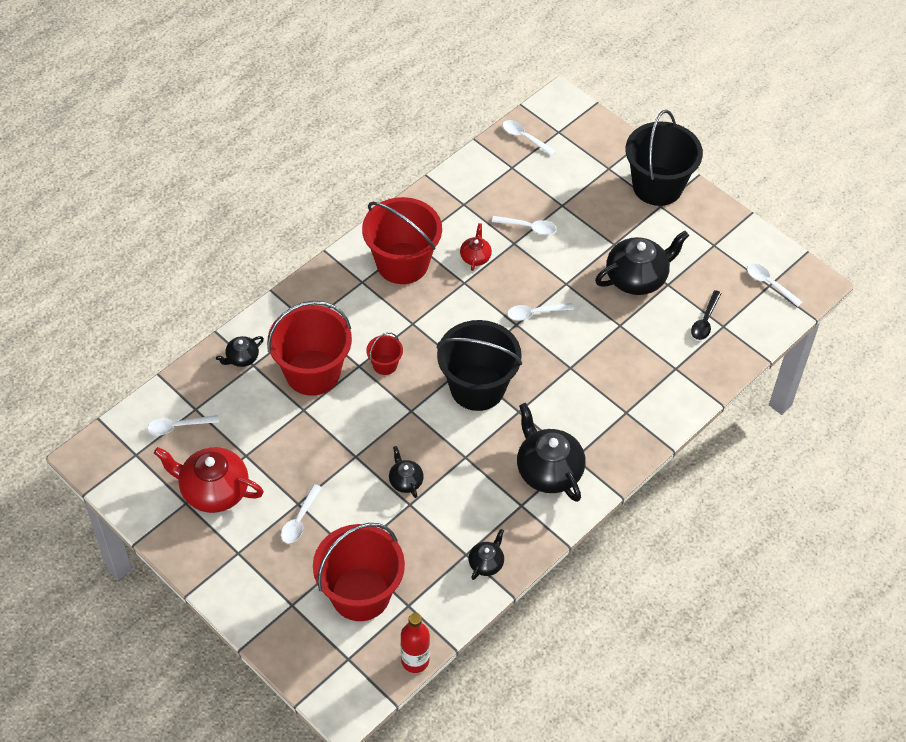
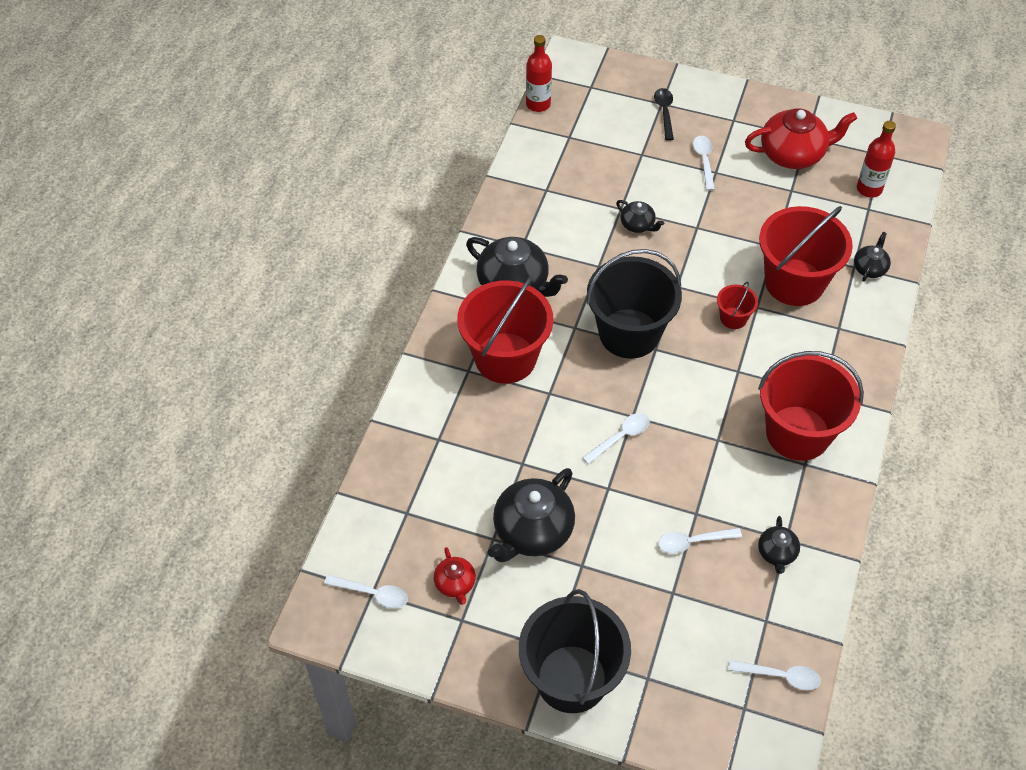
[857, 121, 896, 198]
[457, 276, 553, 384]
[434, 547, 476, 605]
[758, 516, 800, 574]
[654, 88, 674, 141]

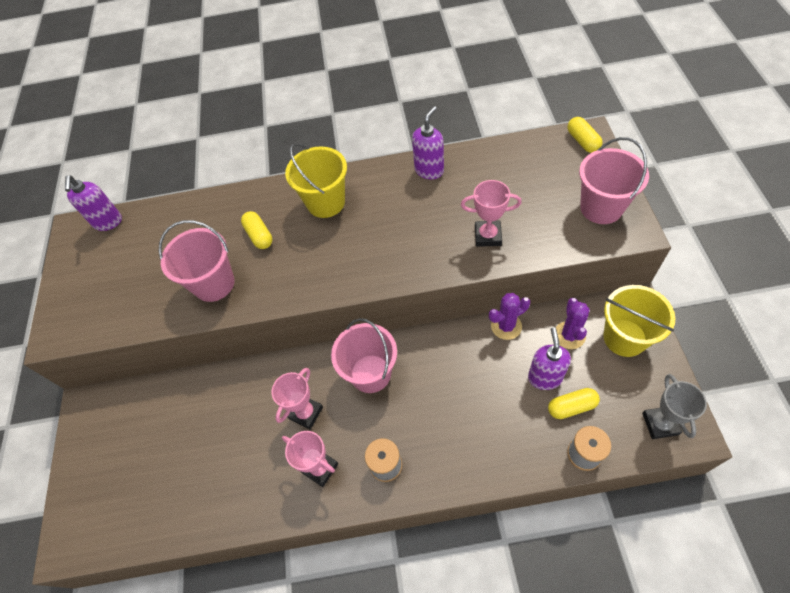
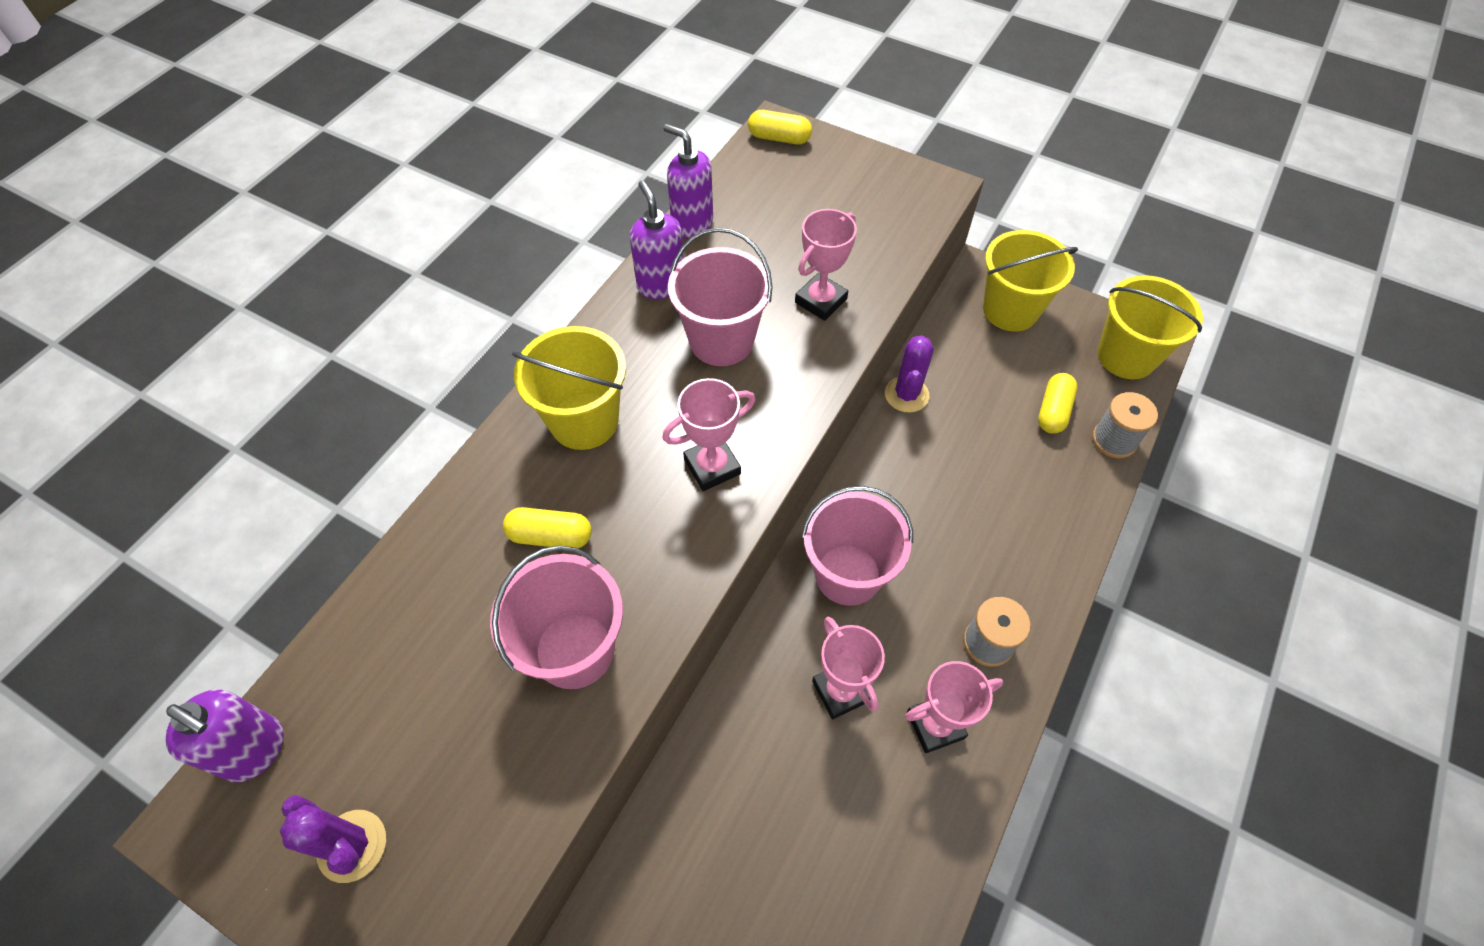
[663, 124, 713, 238]
[280, 795, 386, 883]
[668, 228, 773, 366]
[1098, 275, 1203, 379]
[662, 378, 756, 491]

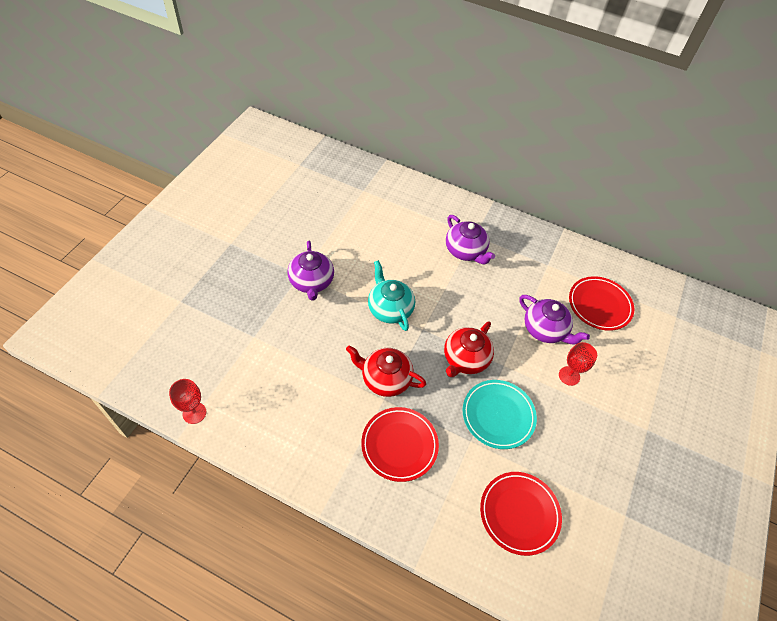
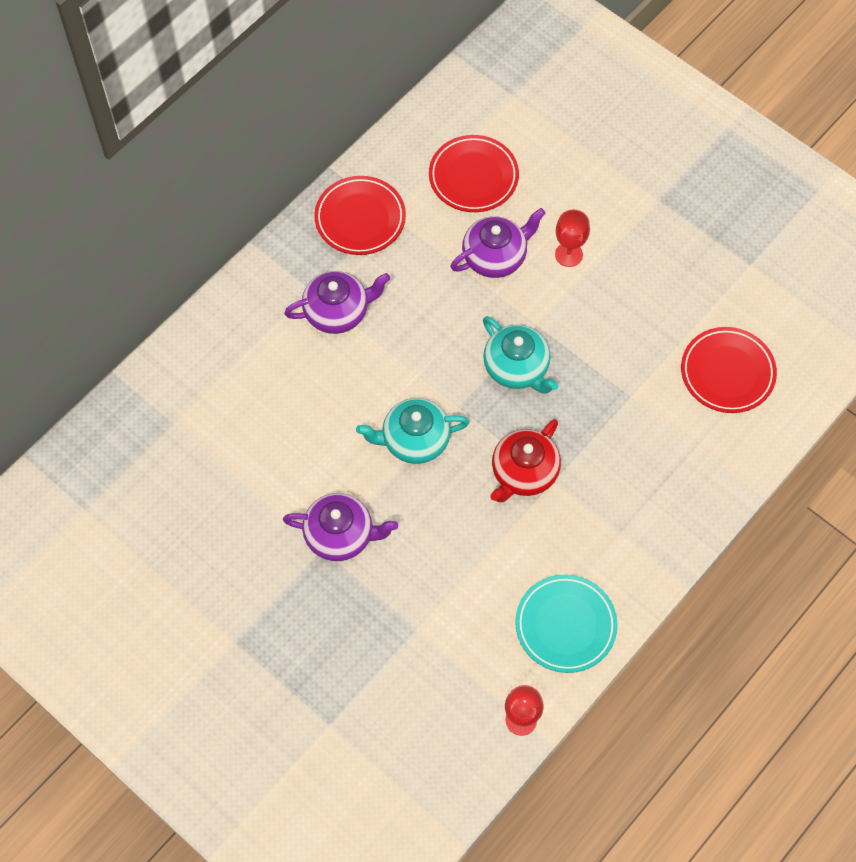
[314, 176, 406, 255]
[483, 316, 558, 393]
[515, 574, 618, 673]

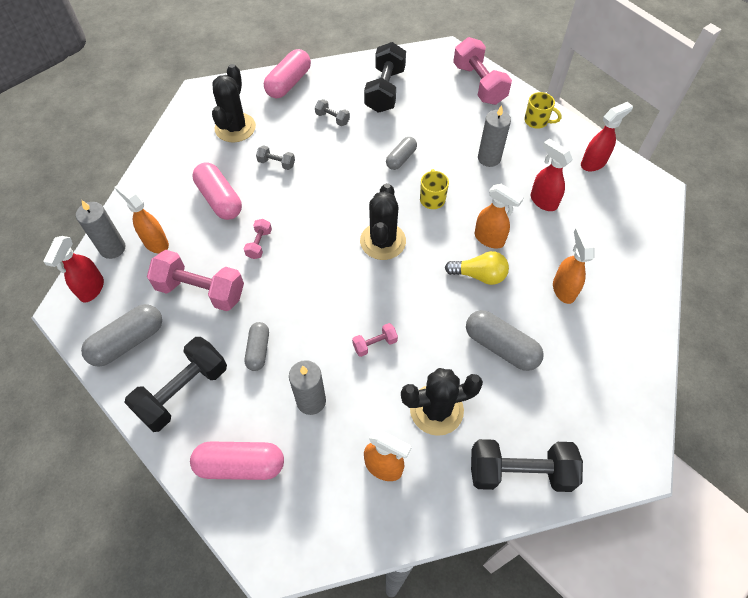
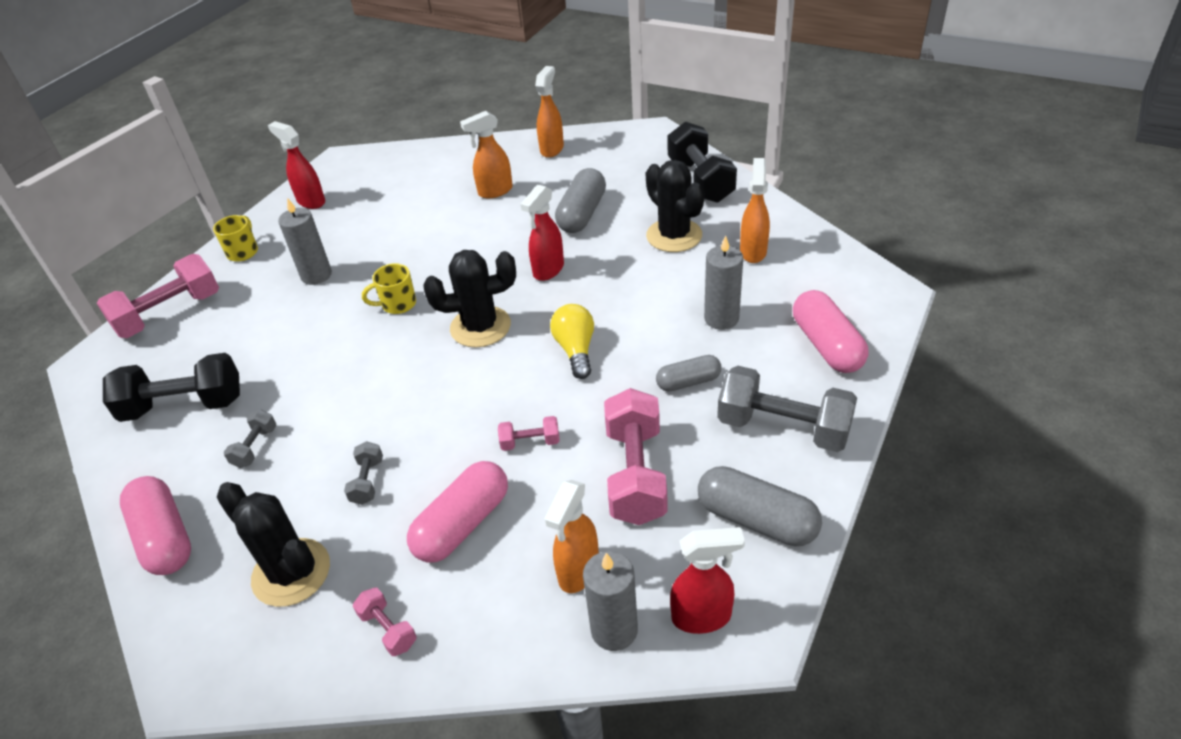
[717, 366, 857, 452]
[217, 482, 330, 607]
[120, 476, 191, 575]
[353, 588, 417, 656]
[386, 137, 417, 170] (first image)
[550, 304, 594, 379]
[535, 66, 564, 158]
[520, 184, 564, 281]

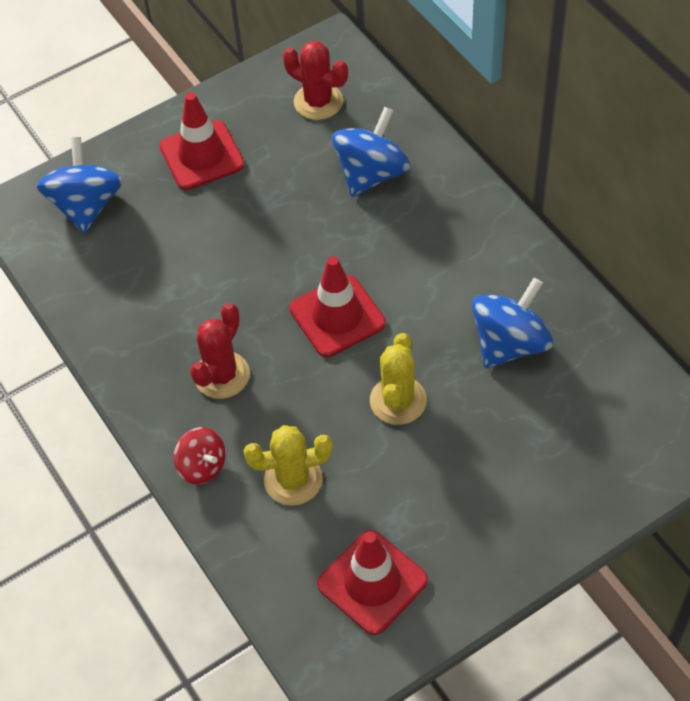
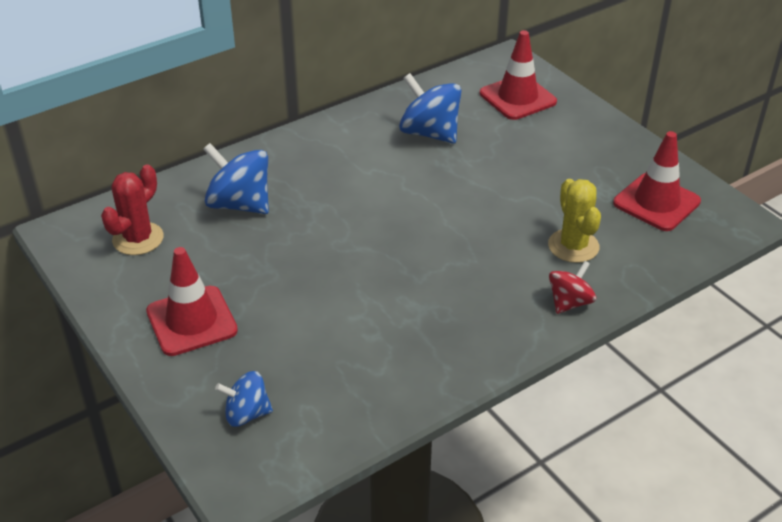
[215, 371, 273, 427]
[190, 303, 250, 399] (first image)
[480, 30, 557, 120]
[370, 333, 427, 425] (first image)

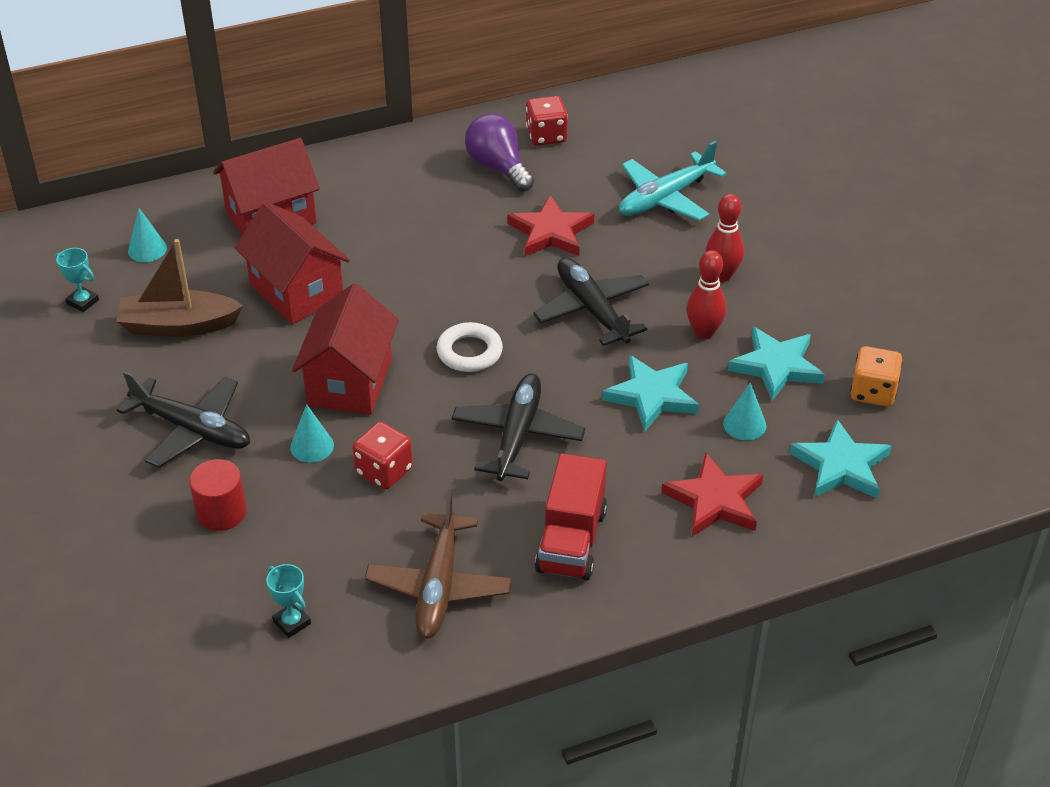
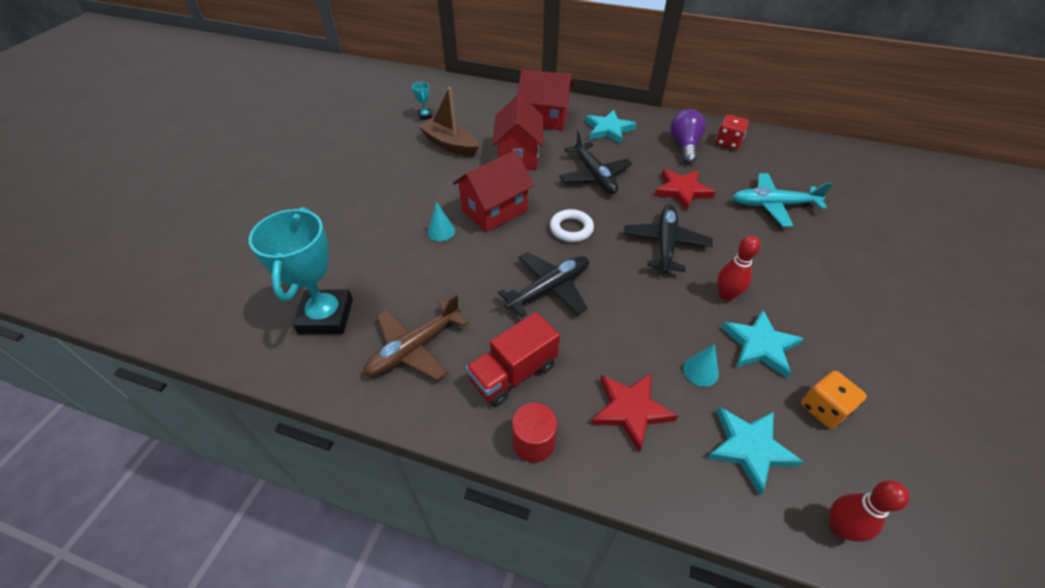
[559, 130, 632, 194]
[128, 208, 167, 262] (first image)
[512, 403, 557, 462]
[249, 207, 353, 334]
[353, 422, 413, 489] (first image)
[585, 110, 637, 144]
[829, 480, 909, 542]

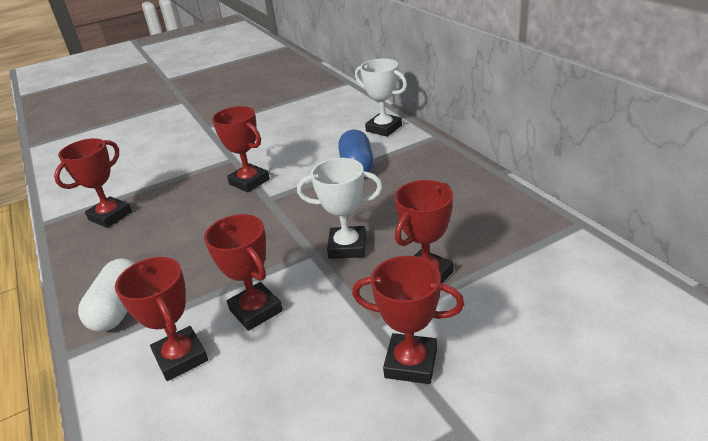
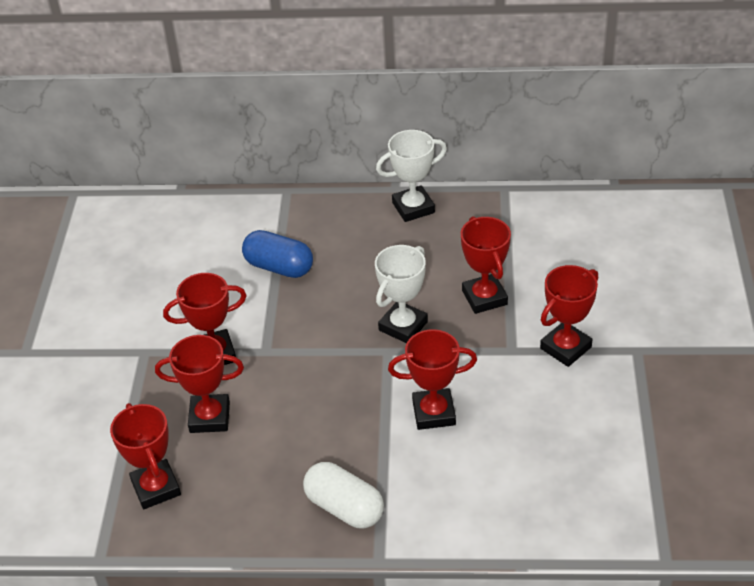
[155, 335, 244, 433]
[376, 130, 447, 222]

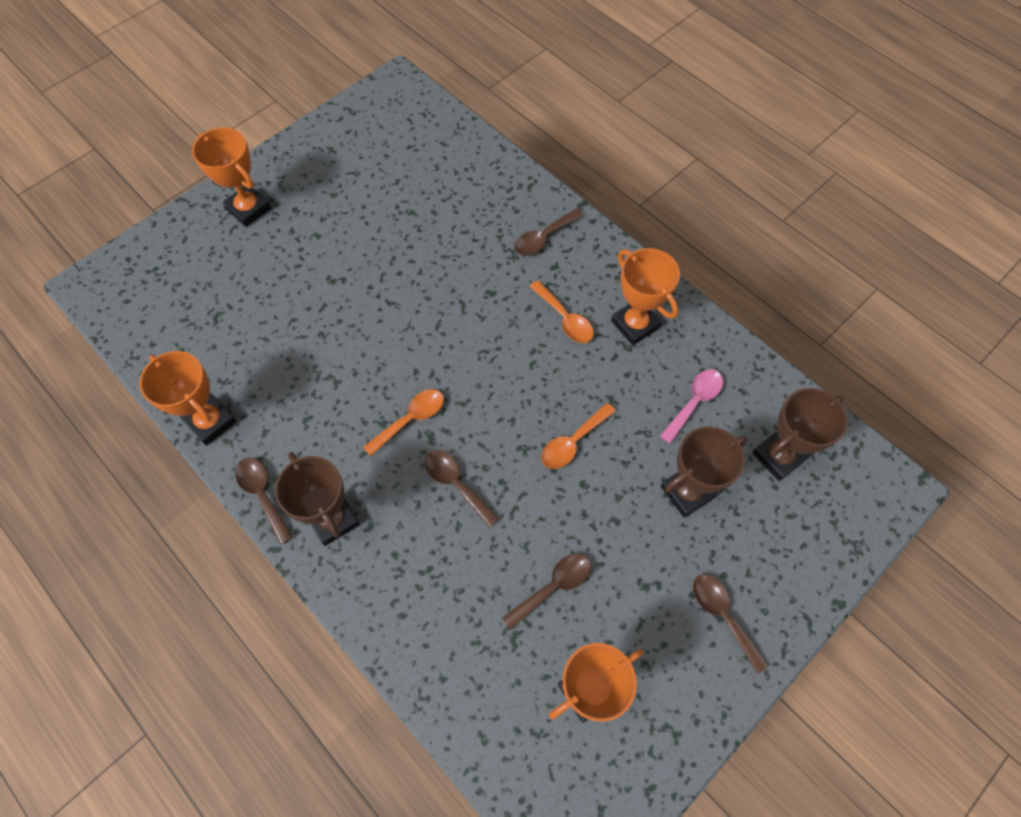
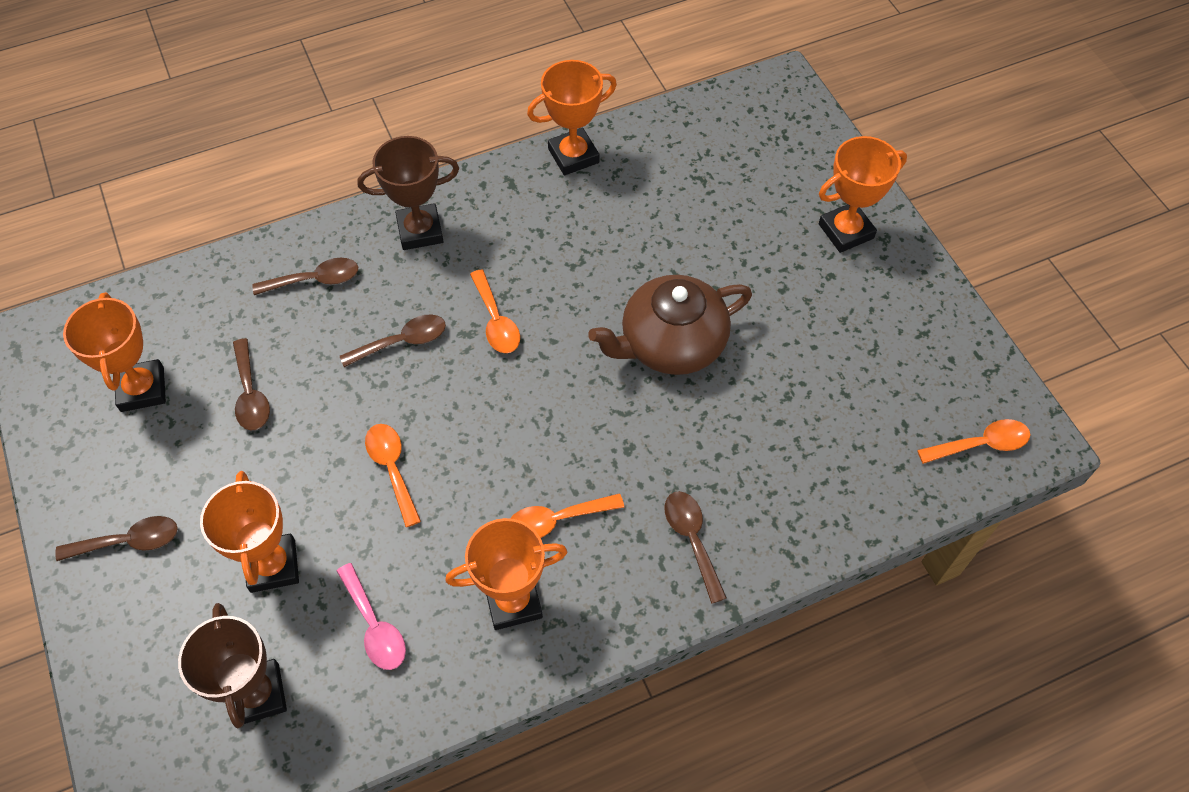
[252, 258, 358, 295]
[200, 471, 299, 593]
[588, 275, 752, 375]
[917, 419, 1030, 464]

